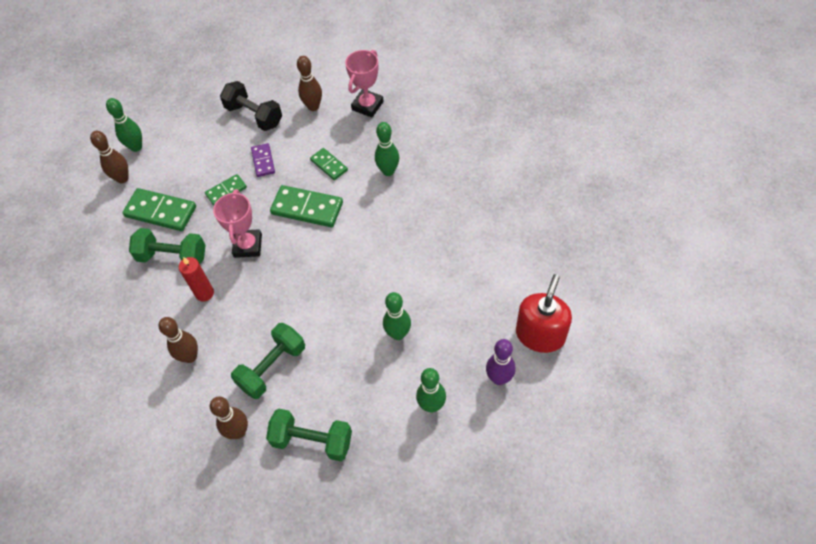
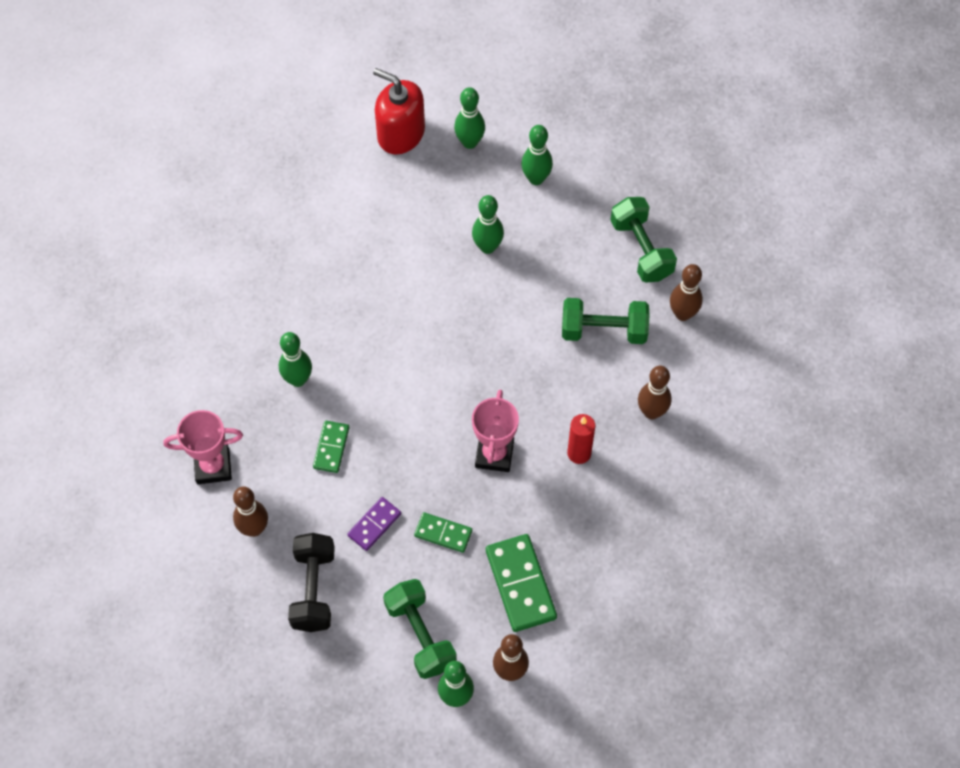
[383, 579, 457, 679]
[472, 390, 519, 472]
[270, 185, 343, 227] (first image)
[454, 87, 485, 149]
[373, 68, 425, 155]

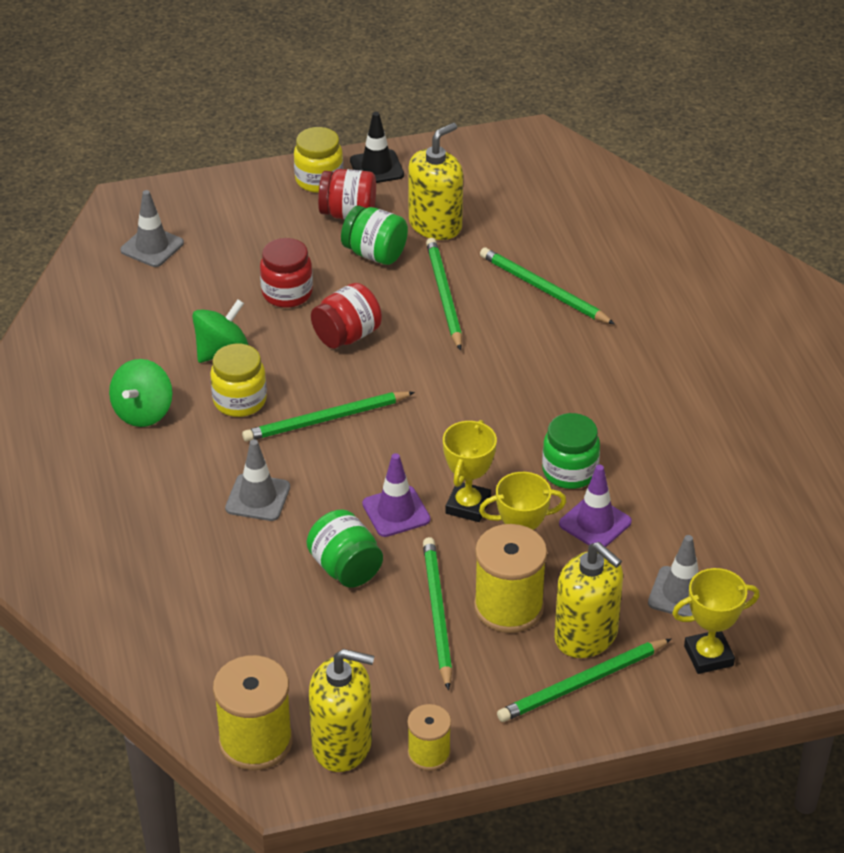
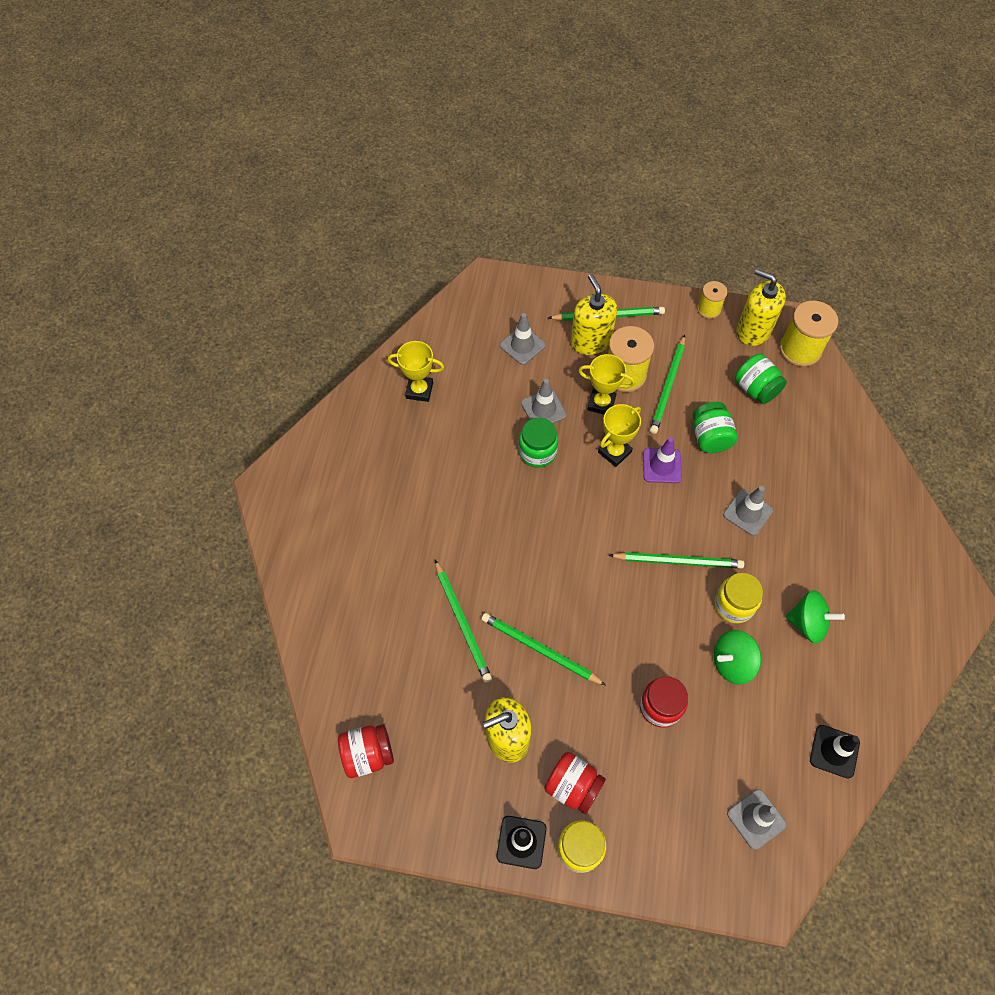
[785, 590, 845, 643]
[338, 724, 394, 778]
[735, 354, 787, 404]
[482, 613, 606, 685]
[521, 379, 567, 423]
[388, 341, 444, 402]
[810, 725, 860, 779]

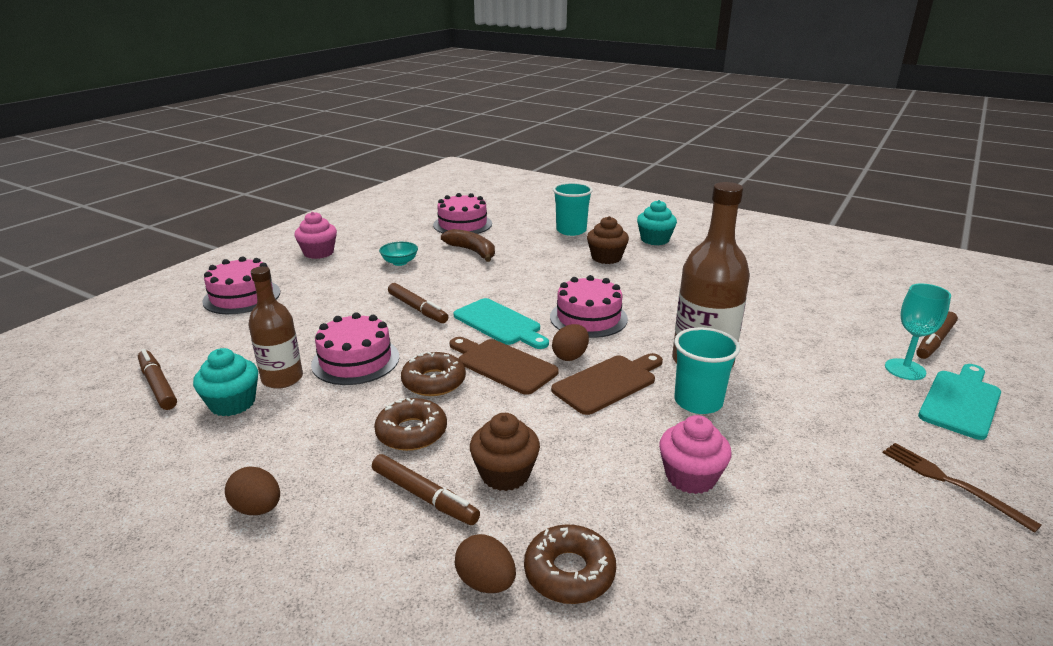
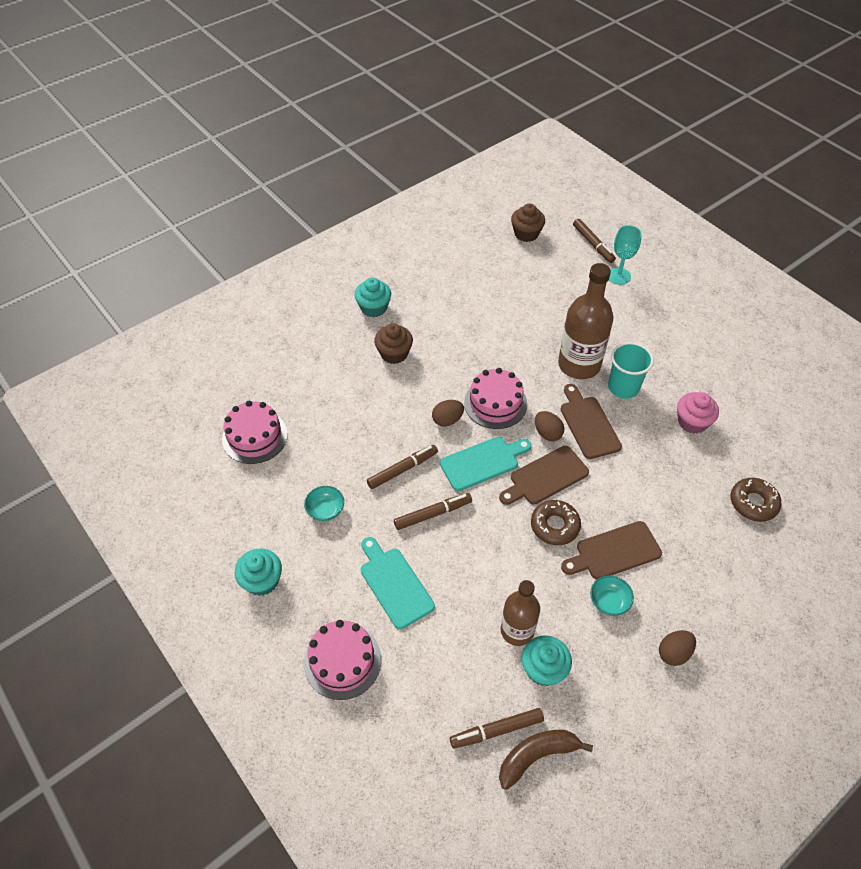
[235, 548, 282, 596]
[311, 312, 399, 385] (first image)
[367, 445, 438, 489]
[561, 521, 662, 579]
[499, 730, 593, 790]
[432, 400, 464, 427]
[511, 203, 545, 242]
[553, 182, 593, 236] (first image)
[882, 443, 1042, 533] (first image)
[361, 537, 435, 629]
[590, 576, 634, 616]

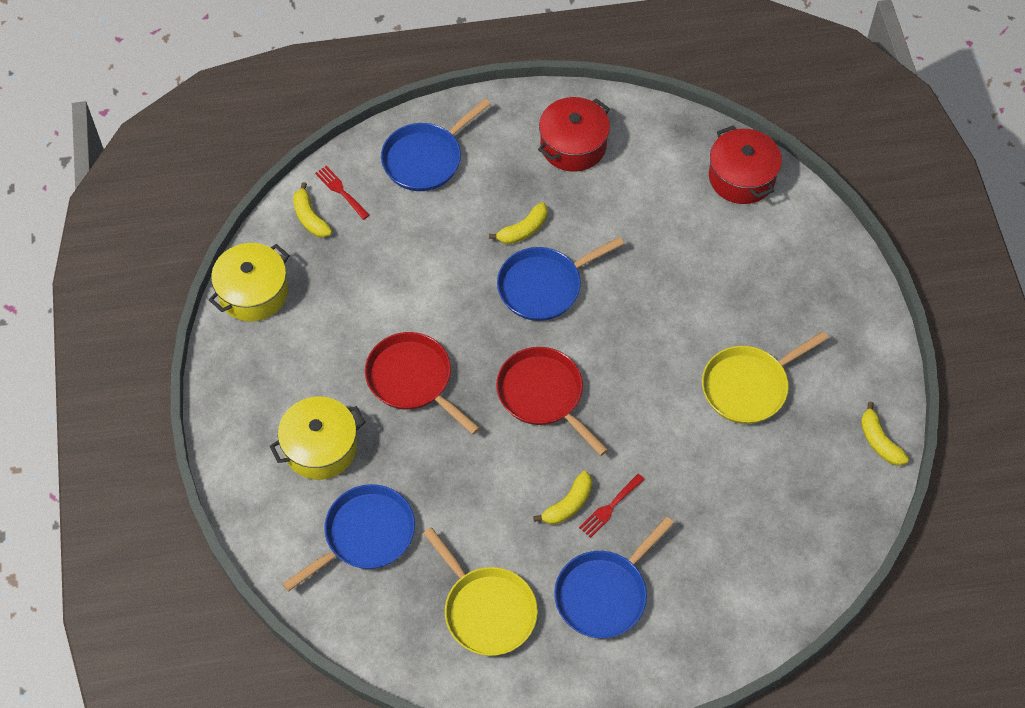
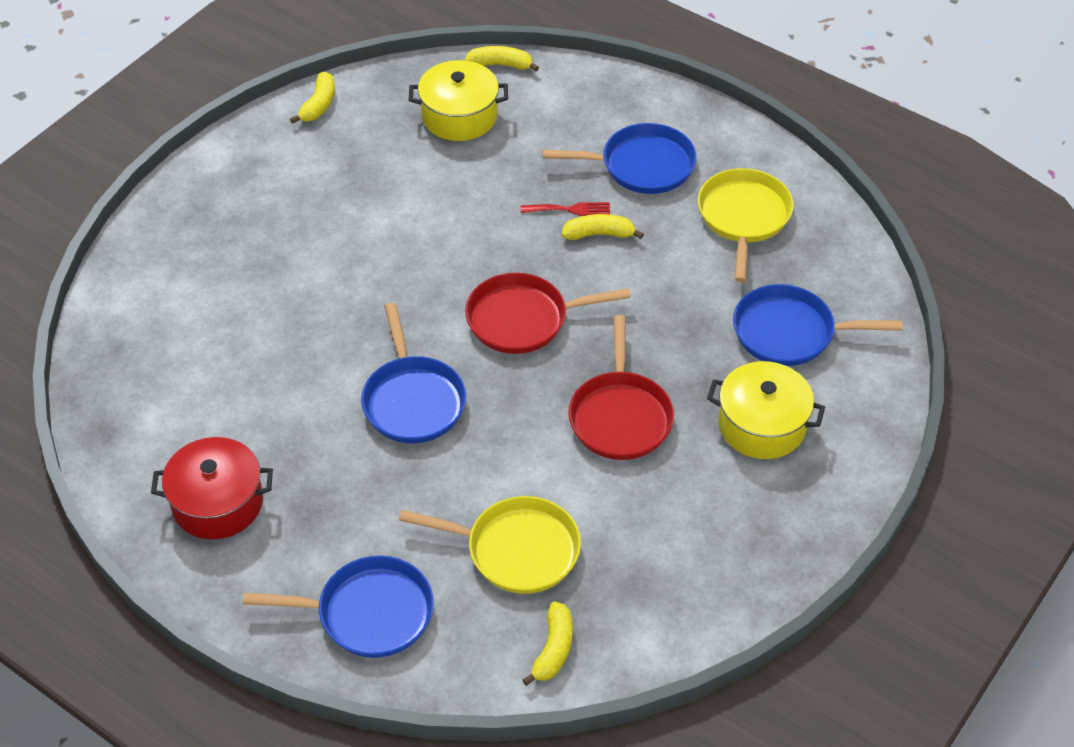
[409, 60, 508, 141]
[315, 166, 369, 220] (first image)
[465, 46, 539, 71]
[465, 273, 631, 354]
[361, 303, 466, 443]
[399, 496, 581, 594]
[709, 125, 782, 204] (first image)

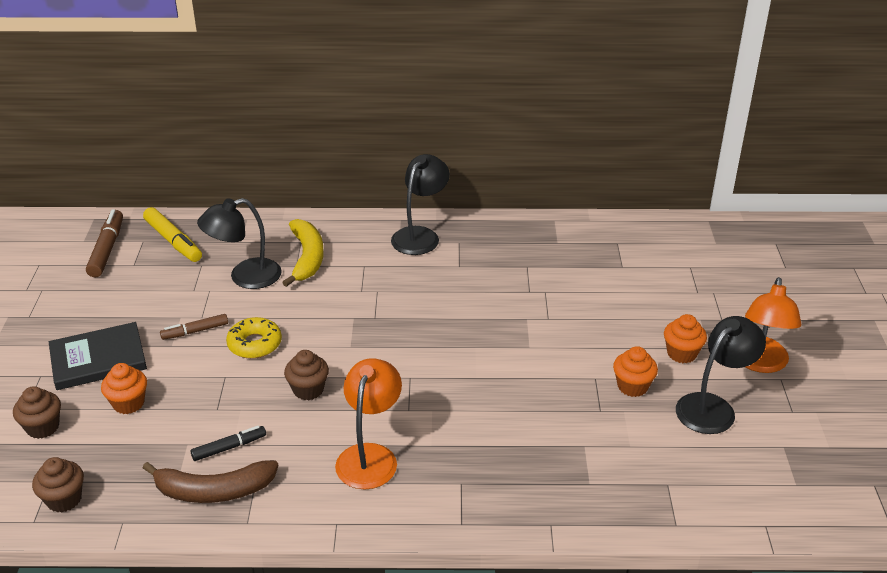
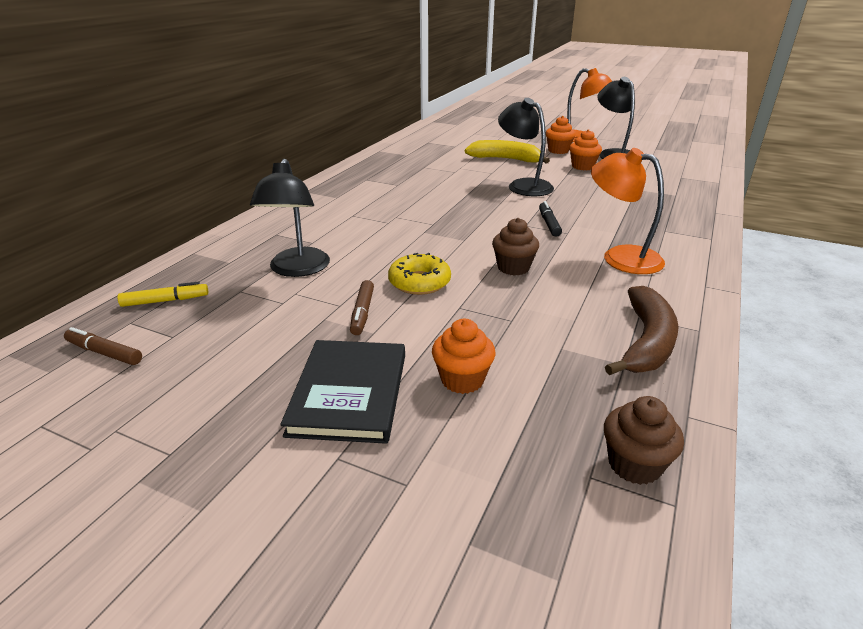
[13, 386, 61, 439] (first image)
[64, 327, 142, 365]
[117, 282, 208, 307]
[539, 201, 562, 237]
[465, 140, 550, 163]
[498, 98, 554, 196]

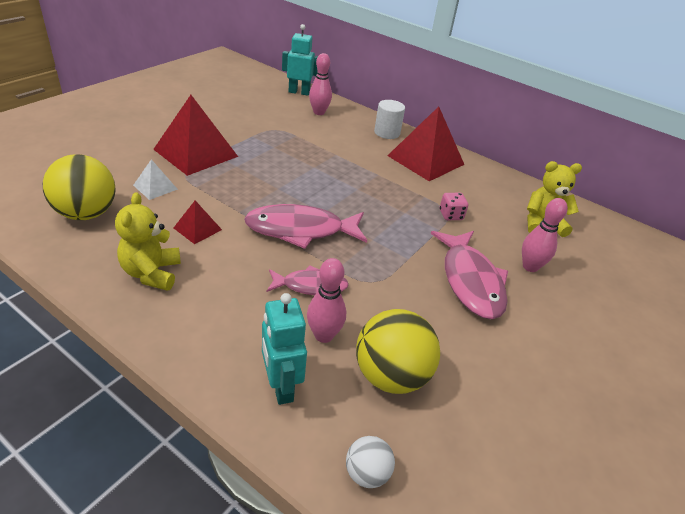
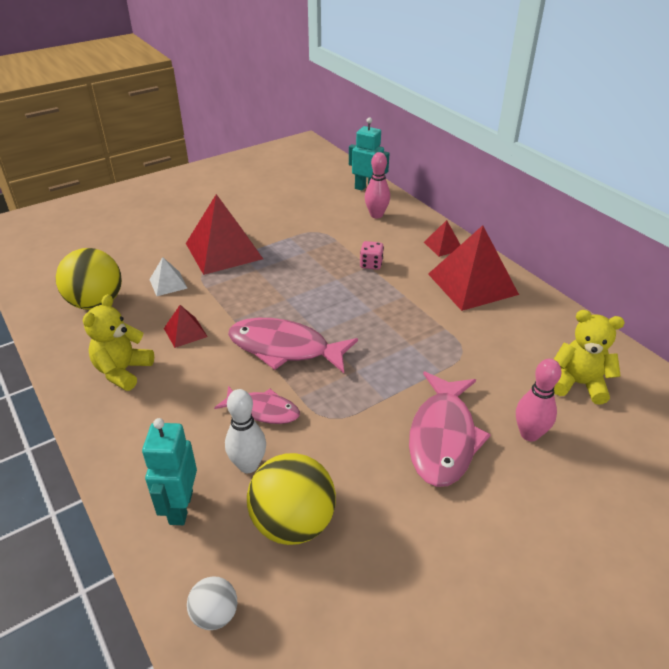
[225, 389, 266, 473]
[424, 220, 460, 257]
[360, 241, 384, 270]

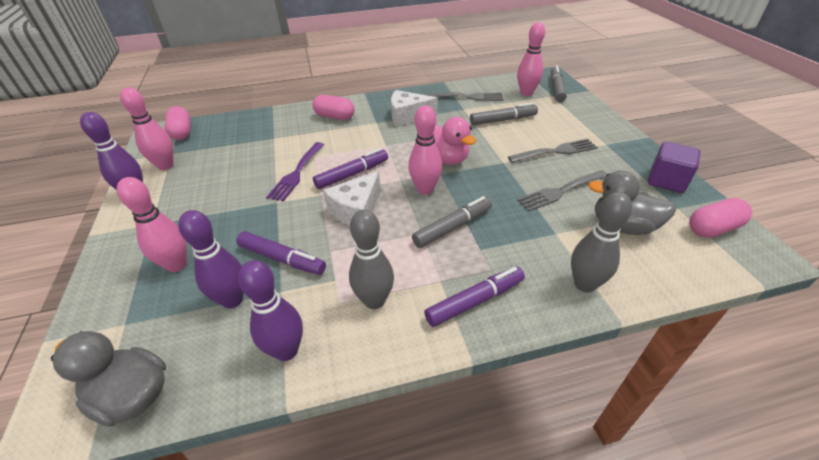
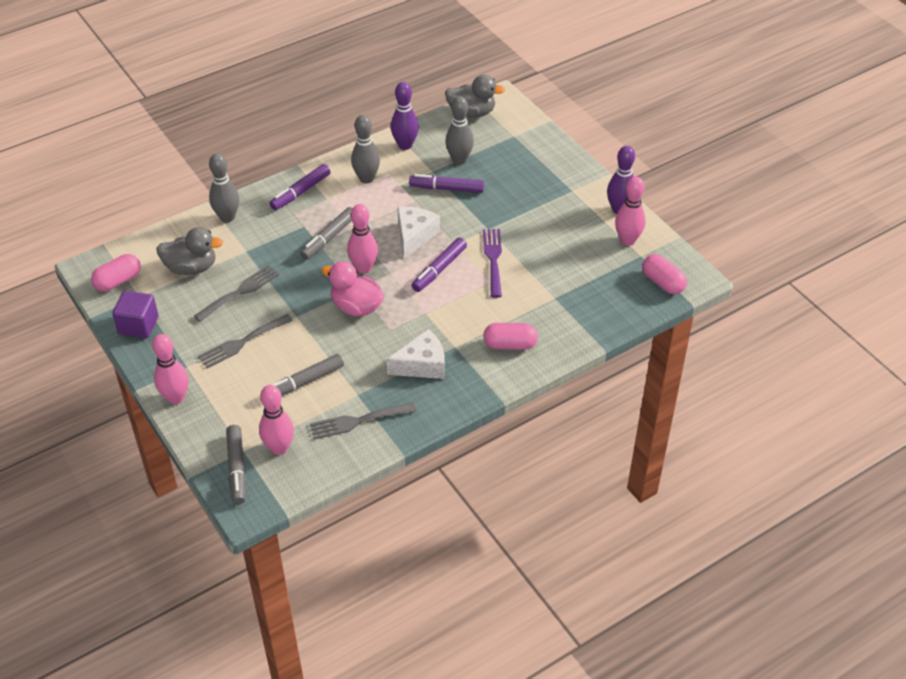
[152, 334, 189, 404]
[445, 96, 474, 165]

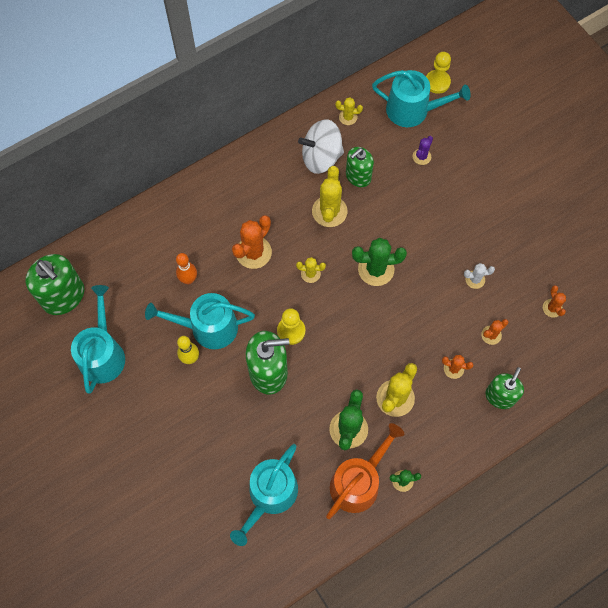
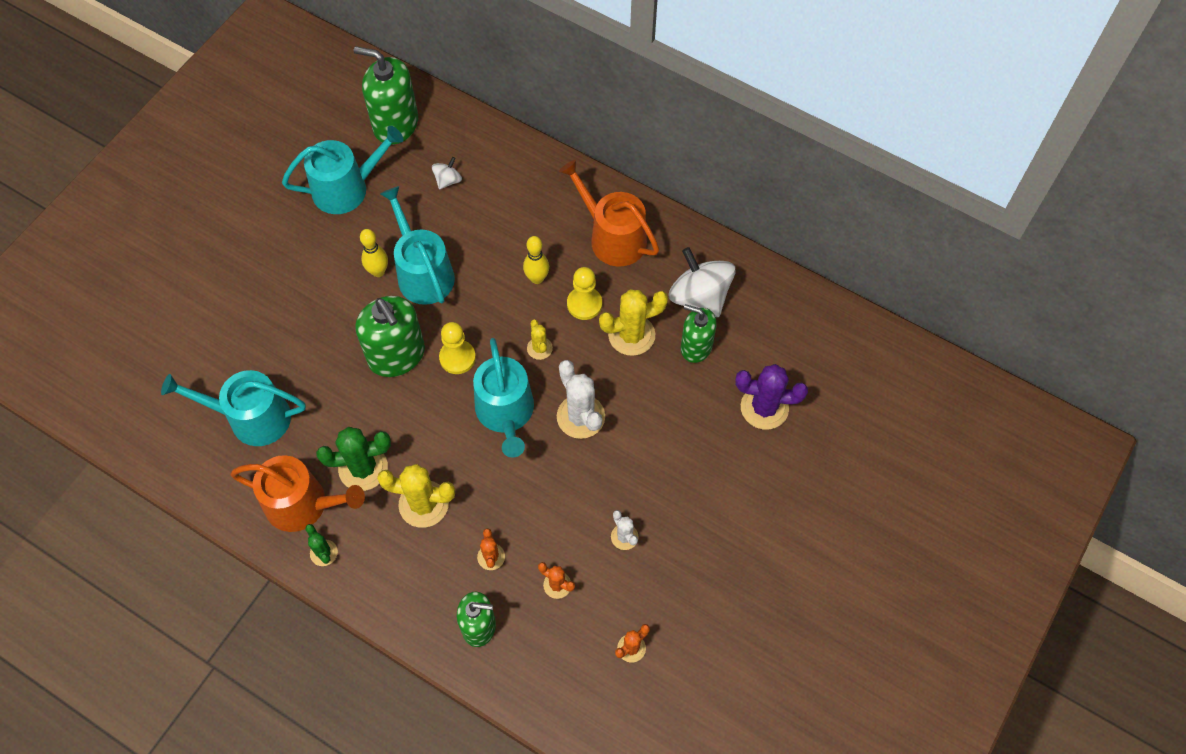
[354, 46, 418, 145]
[176, 253, 197, 284] (first image)
[523, 236, 549, 284]
[336, 98, 363, 125] (first image)
[557, 360, 605, 439]
[473, 338, 534, 458]
[735, 364, 808, 429]
[567, 267, 602, 320]
[432, 157, 462, 189]
[559, 159, 659, 266]

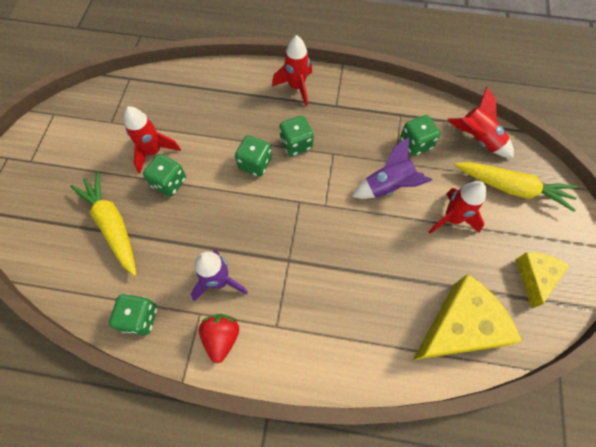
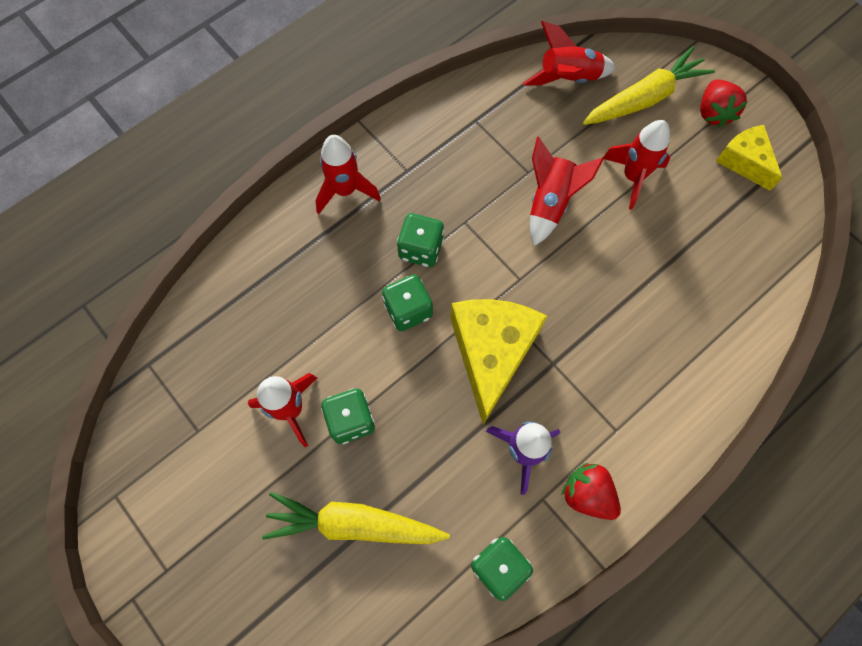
[530, 137, 603, 246]
[400, 115, 441, 156] (first image)
[450, 299, 548, 425]
[700, 79, 747, 128]

